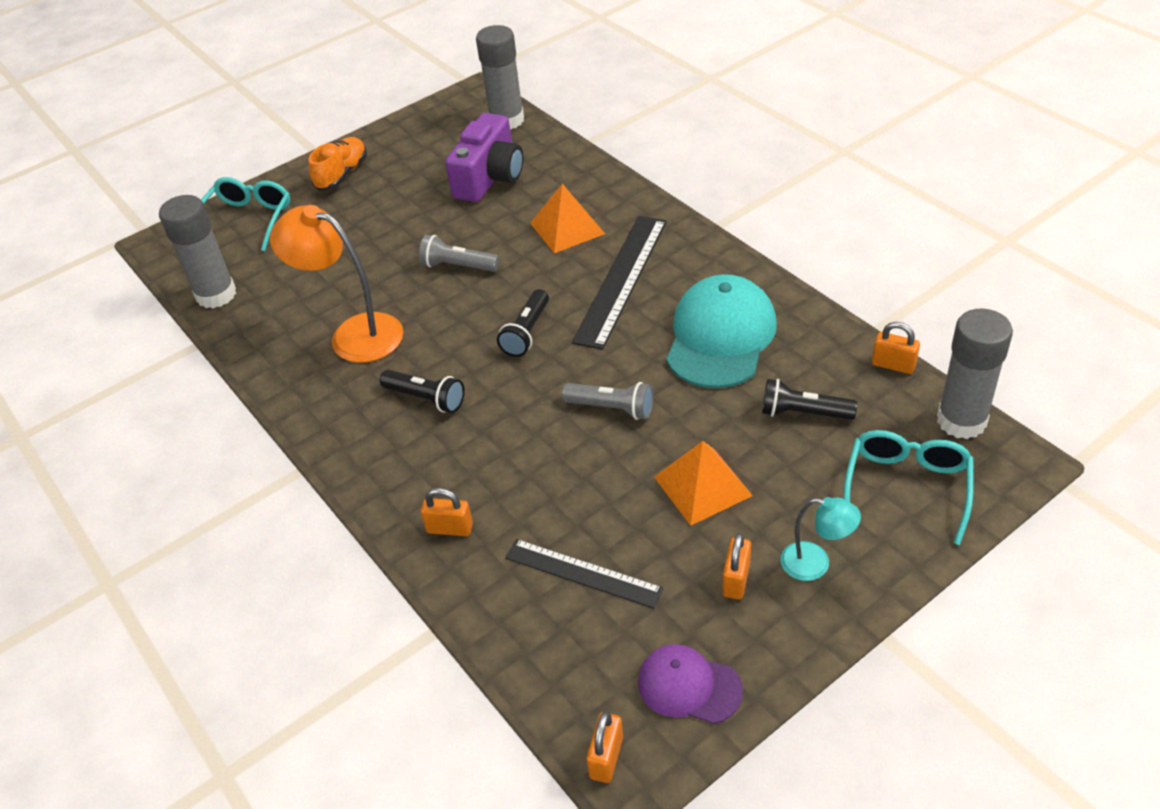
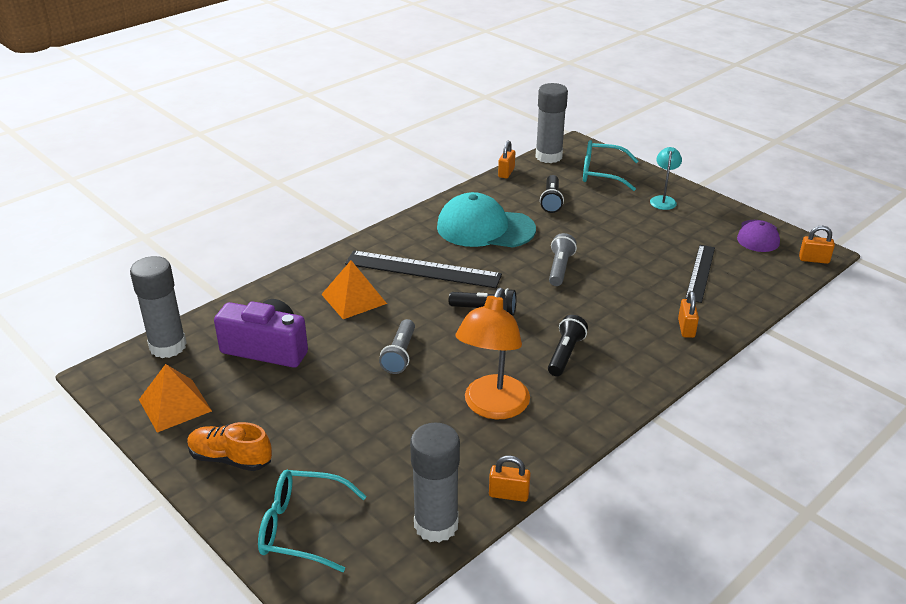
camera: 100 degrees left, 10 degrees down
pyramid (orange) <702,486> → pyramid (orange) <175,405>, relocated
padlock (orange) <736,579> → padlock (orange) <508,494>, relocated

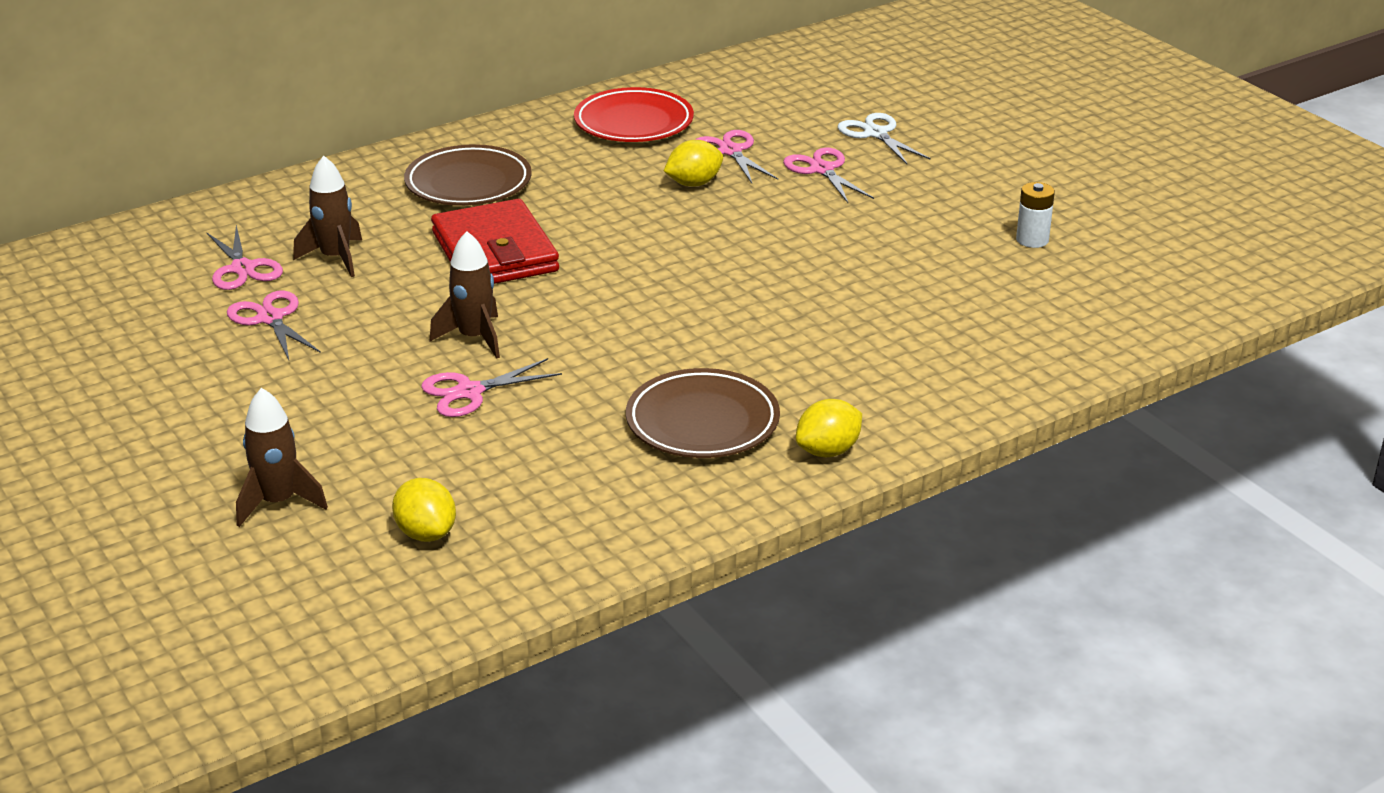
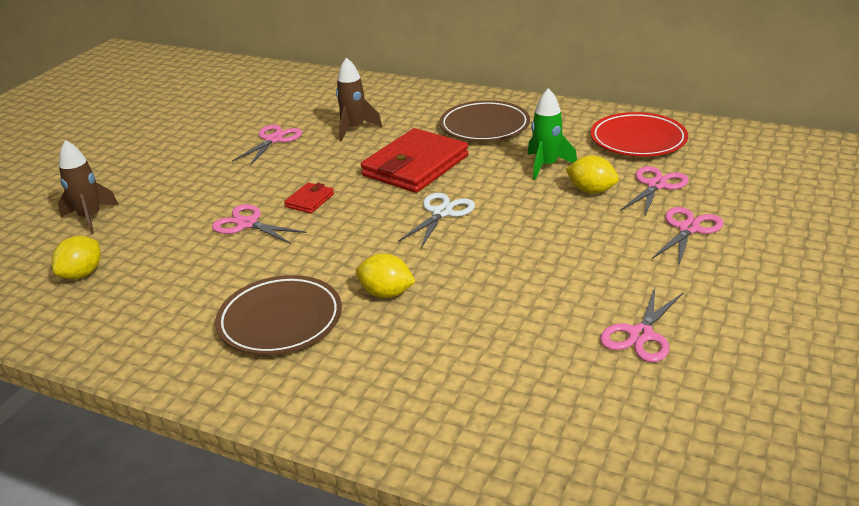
camera: 60 degrees right, 0 degrees up
rocket (brown) <474,338> → wallet (red) <310,200>
lemon (yellow) <828,451> → lemon (yellow) <386,293>, relocated
scissors (white) <875,133> → scissors (white) <442,213>, relocated
- → rocket (green) <546,166>
scissors (pink) <243,269> → scissors (pink) <640,335>, relocated
battery (white) <1032,240> → -

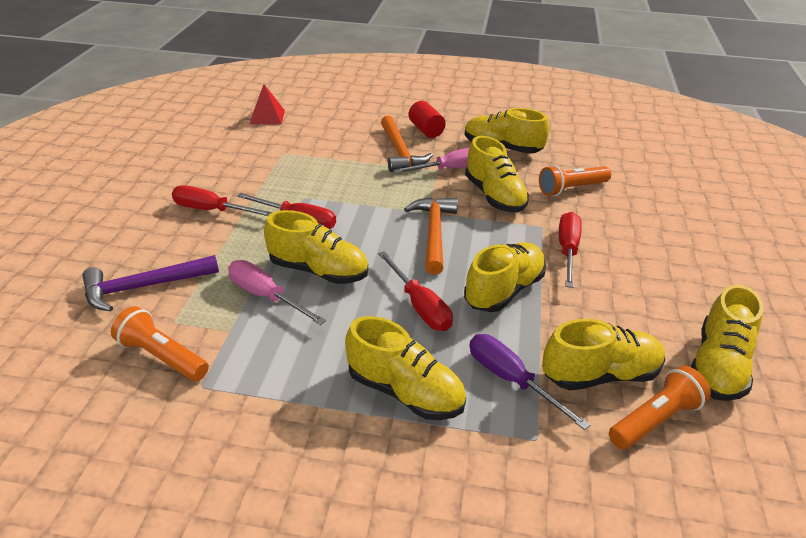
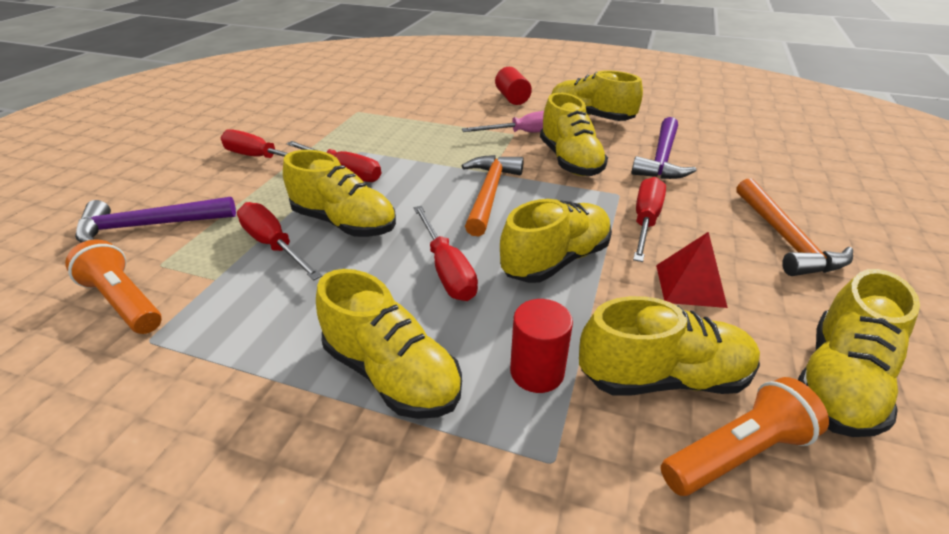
camera: 10 degrees right, 0 degrees up
screwdriver (pink) <266,296> → screwdriver (red) <274,245>
screwdriver (purple) <511,380> → cylinder (red) <537,372>
flashlight (orange) <571,189> → hammer (purple) <662,159>
pyramid (red) <267,117> → pyramid (red) <690,285>, relocated
hammer (orange) <400,152> → hammer (orange) <785,239>, relocated

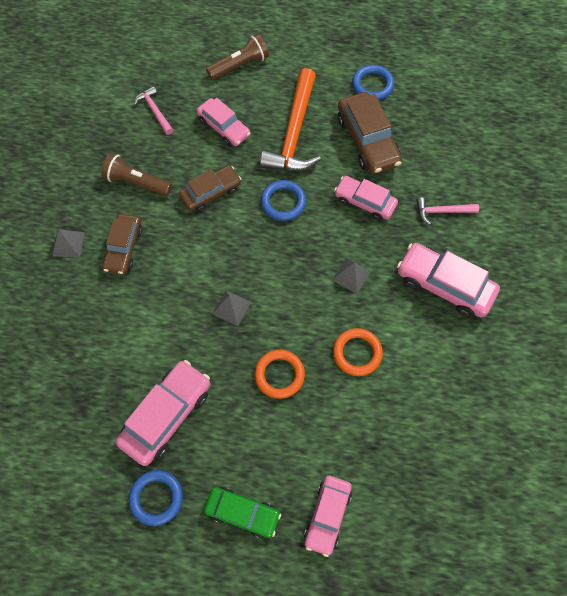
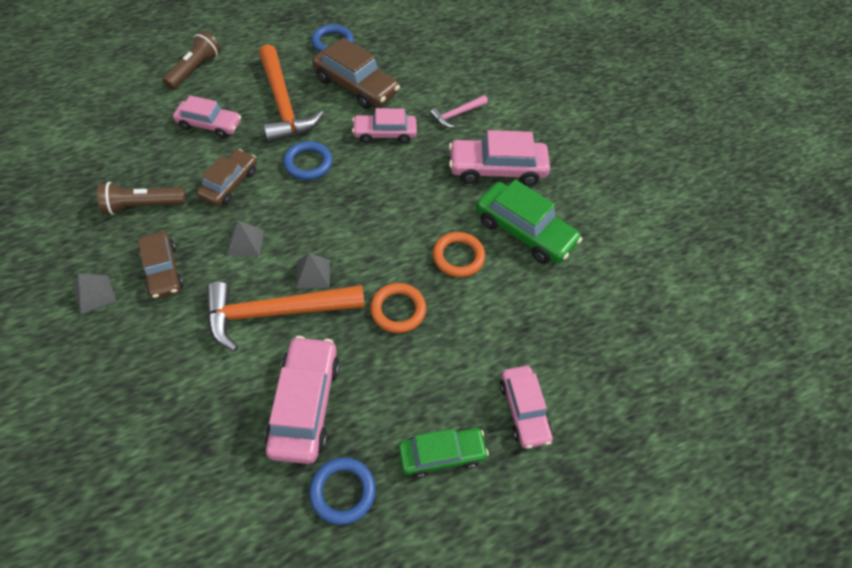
camera: 35 degrees left, 10 degrees down
- → hammer (orange) <276,313>
pyramid (grey) <351,275> → pyramid (grey) <245,242>, relocated
- → car (green) <524,231>
hammer (pink) <154,111> → -

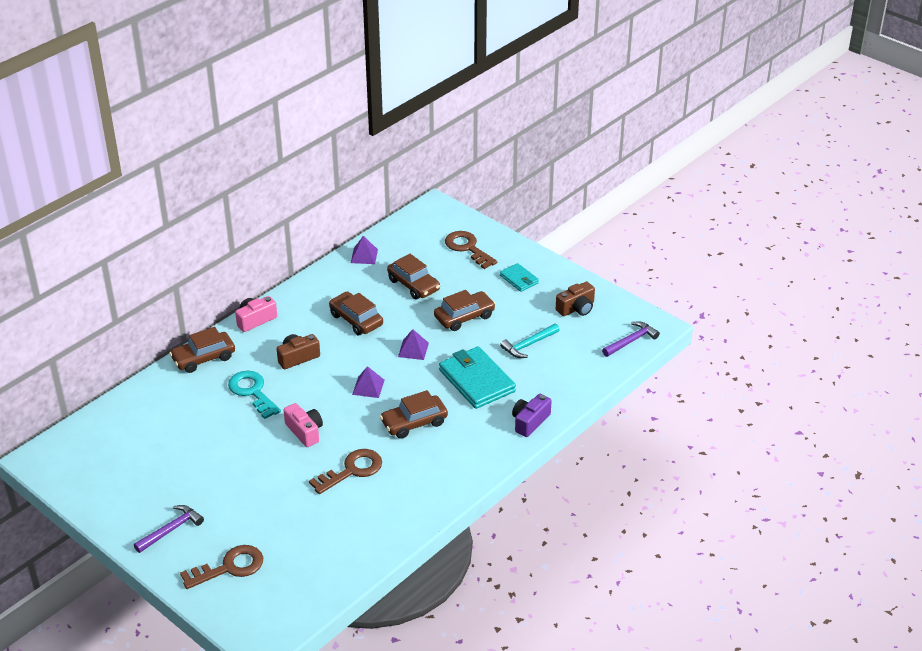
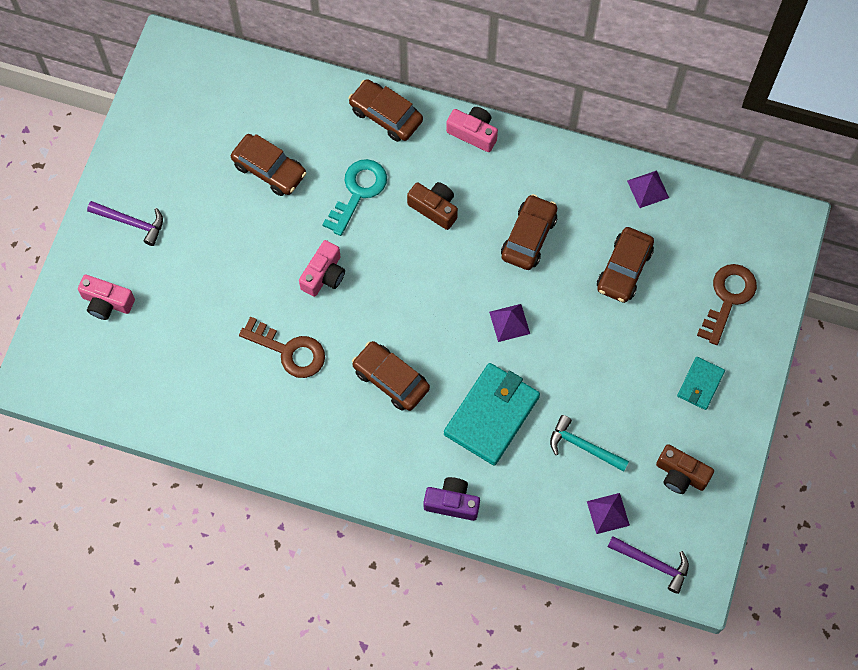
camera: 65 degrees right, 30 degrees up
key (brown) <229,567> → camera (pink) <107,302>
car (brown) <464,317> → car (brown) <269,169>, relocated
pyramid (purple) <368,387> → pyramid (purple) <608,513>, relocated

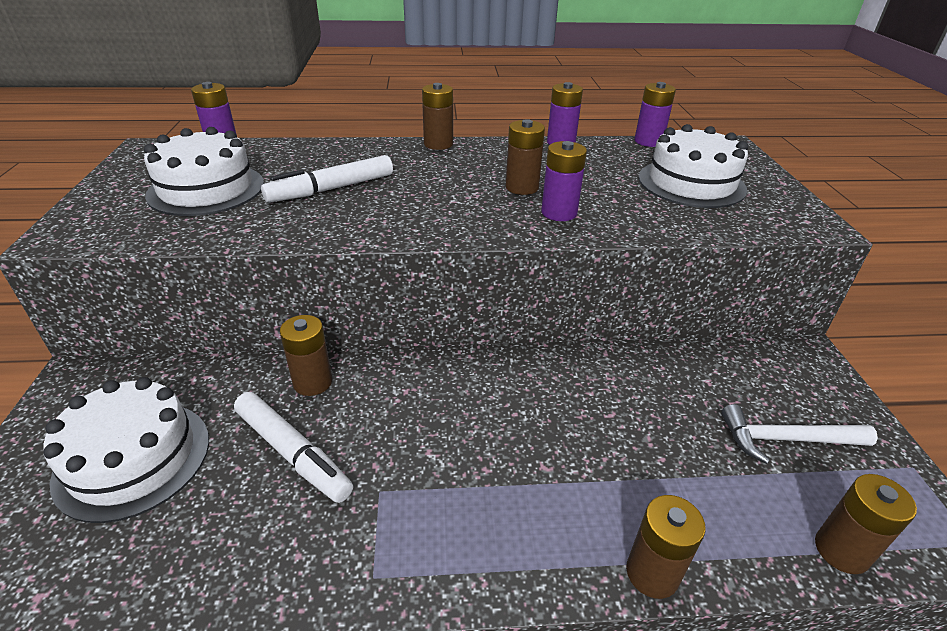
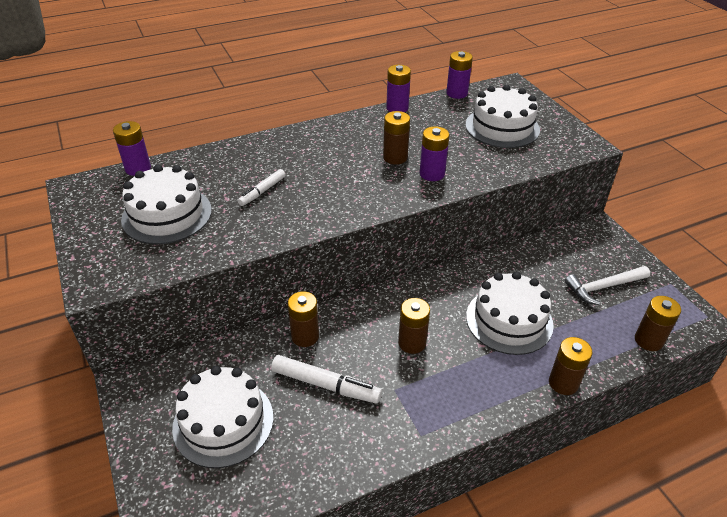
camera: 20 degrees left, 5 degrees up
marker (white) <331,189> → marker (white) <262,191>, x0.61
battery (brown) <438,144> → battery (brown) <412,343>, relocated
- → cake (white) <509,320>

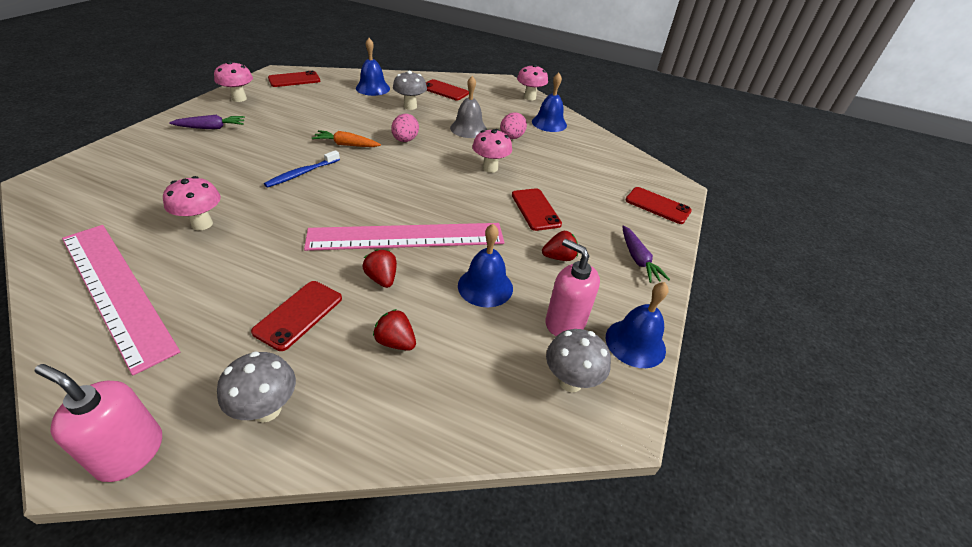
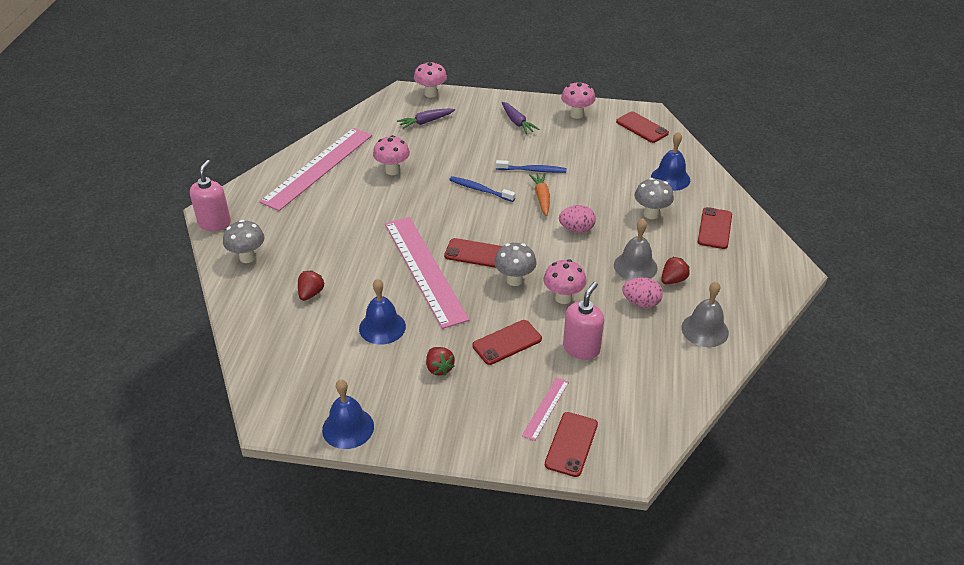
camera: 80 degrees right, 0 degrees up
carrot (purple) <638,259> → carrot (purple) <425,122>, relocated
mushroom (pink) <529,97> → mushroom (pink) <431,94>, relocated
phone (red) <299,315> → phone (red) <476,253>, relocated
mushroom (grey) <570,381> → mushroom (grey) <514,280>, relocated
- → toothbrush (blue) <532,170>
- → ruler (pink) <545,408>
soap dispenser (pink) <565,322> → soap dispenser (pink) <581,348>, relocated
strawberry (red) <382,279> → strawberry (red) <673,280>, relocated
bell (blue) <549,123> → bell (grey) <705,330>

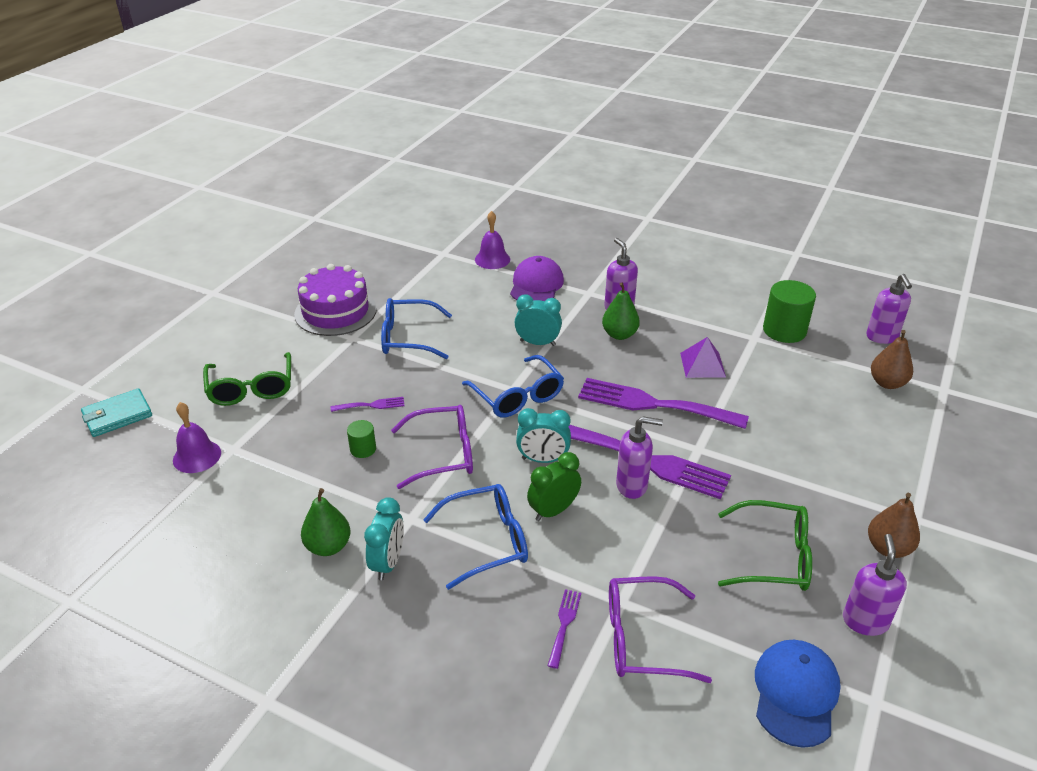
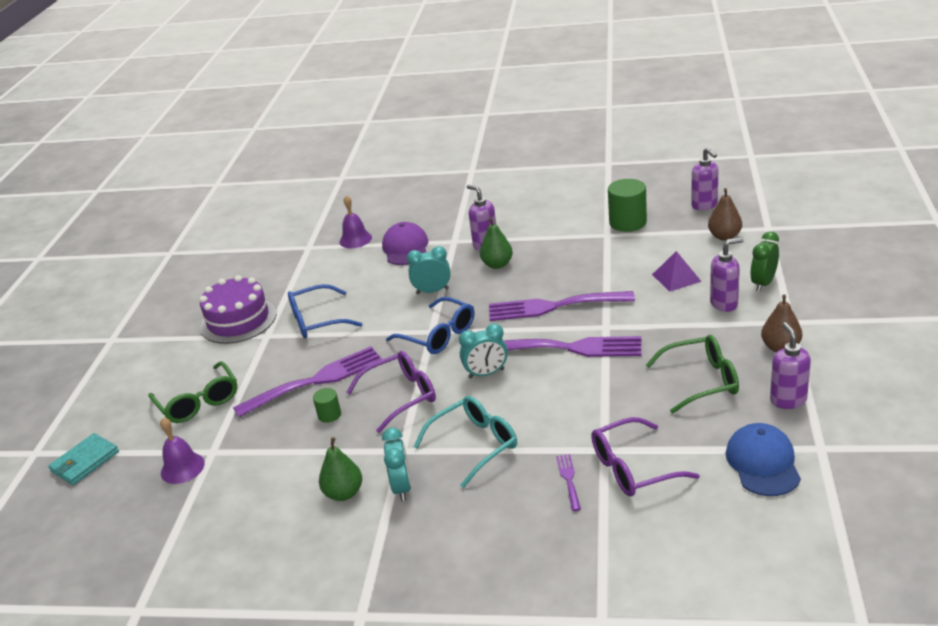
camera: 15 degrees left, 5 degrees down
fork (purple) <371,405> → fork (purple) <316,380>, x2.30
glasses (blue) <486,541> → glasses (turquoise) <474,445>
pyramid (purple) <702,365> → pyramid (purple) <676,278>, relocated
soap dispenser (purple) <632,486> → soap dispenser (purple) <724,304>, relocated
clock (green) <553,510> → clock (green) <763,283>, relocated

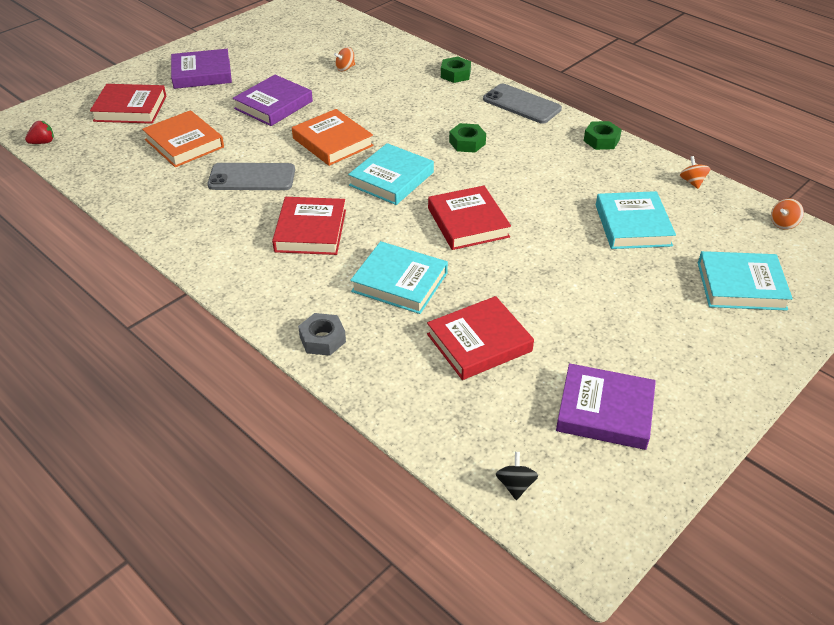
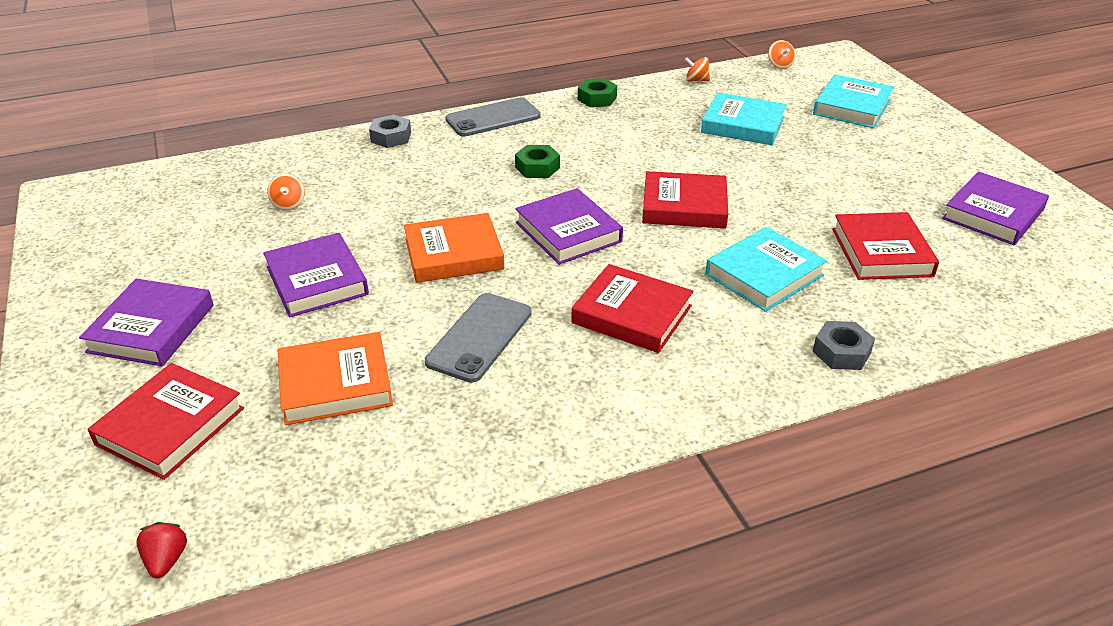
camera: 65 degrees left, 5 degrees down
nut (green) <455,74> → nut (grey) <391,137>
book (turquoise) <391,179> → book (purple) <568,232>
spinning top (black) <515,485> → -

